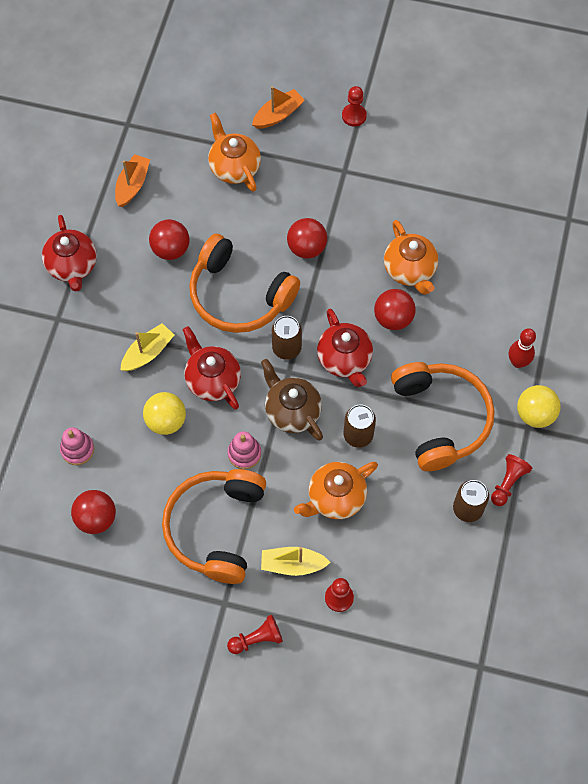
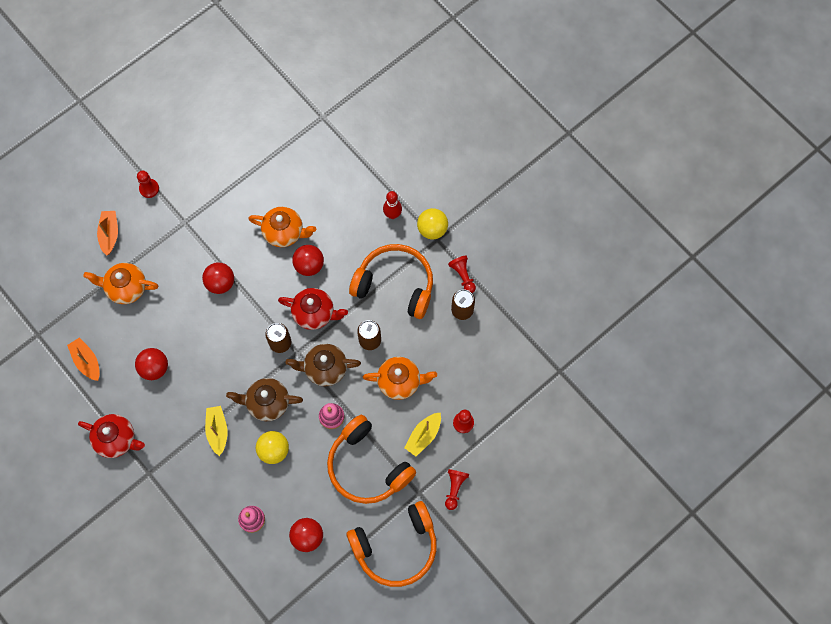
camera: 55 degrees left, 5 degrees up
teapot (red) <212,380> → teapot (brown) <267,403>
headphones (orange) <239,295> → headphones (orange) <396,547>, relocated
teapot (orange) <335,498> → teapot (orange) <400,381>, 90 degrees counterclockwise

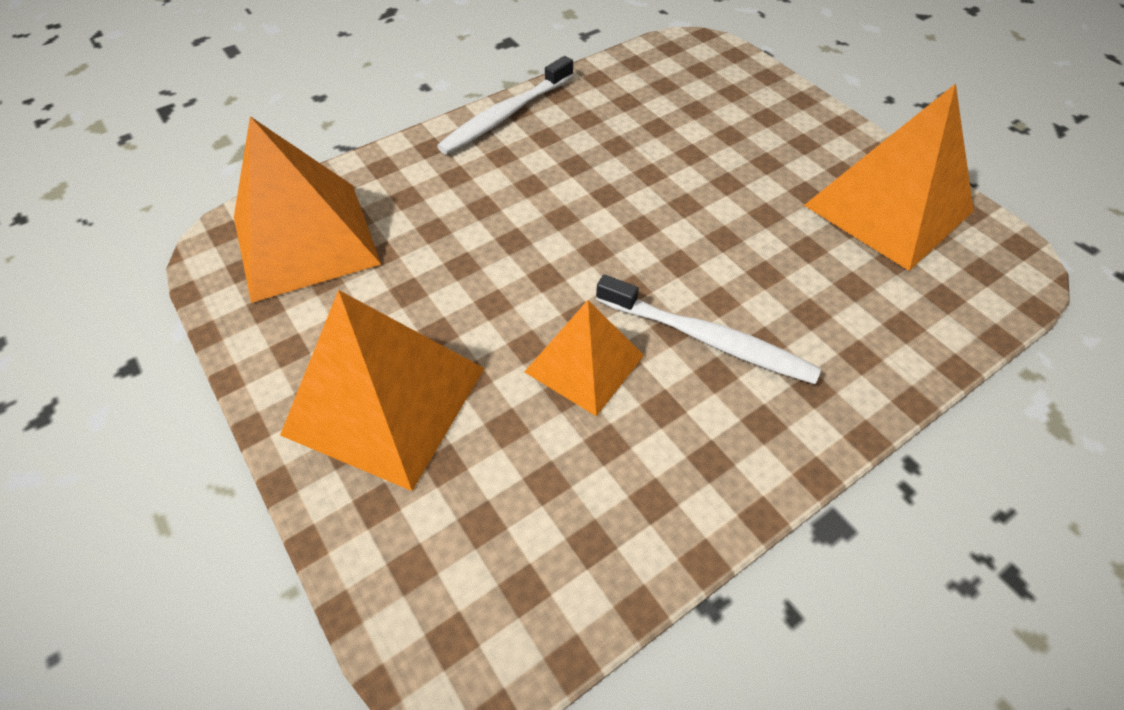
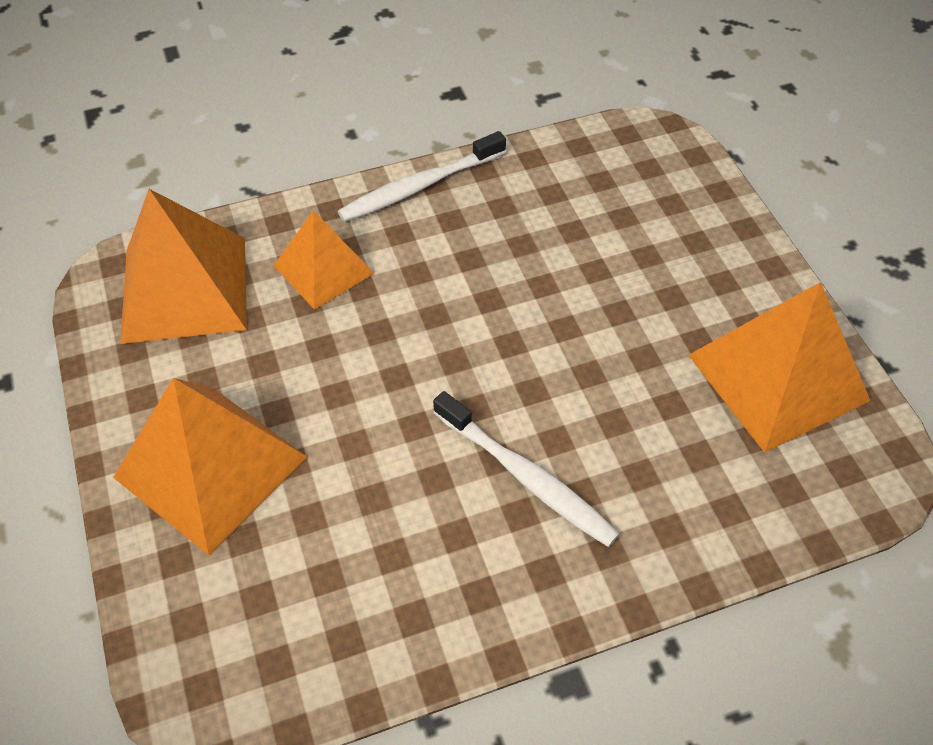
camera: 15 degrees right, 0 degrees up
pyramid (orange) <584,363> → pyramid (orange) <324,269>, relocated

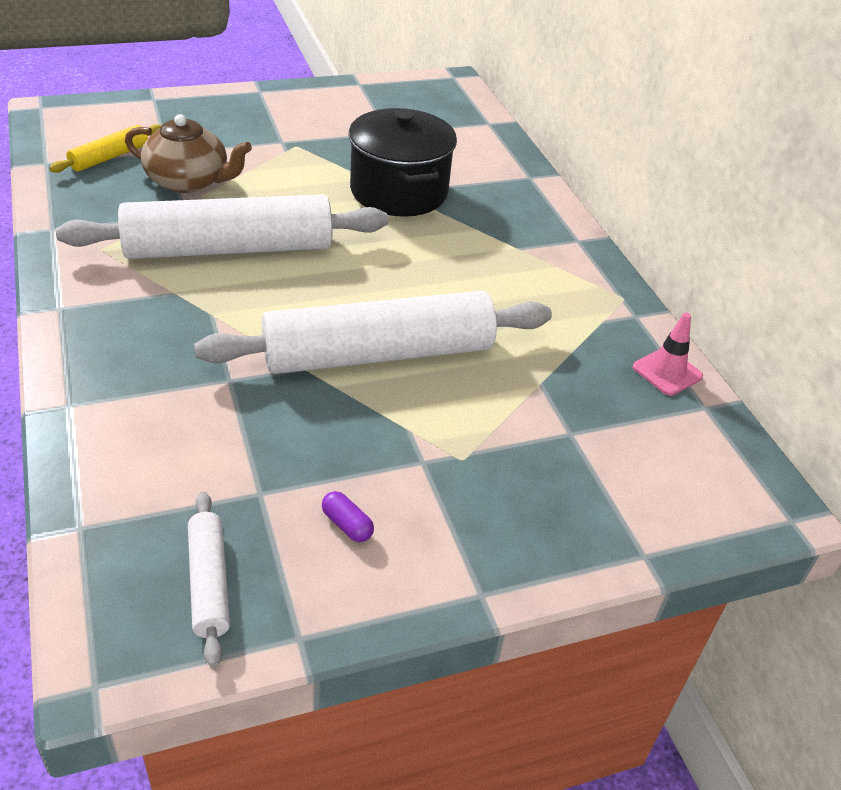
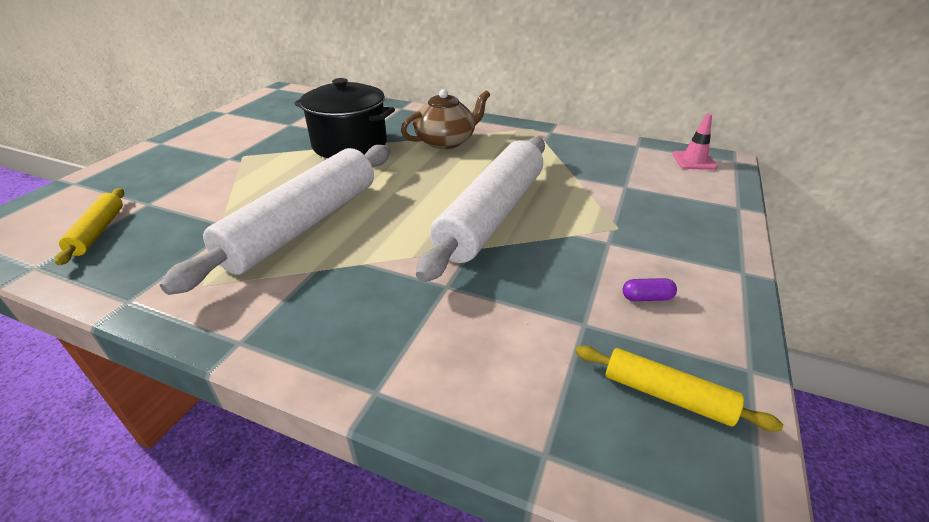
camera: 45 degrees left, 5 degrees down
teapot (brown) <189,181> → teapot (brown) <446,141>, relocated
rolling pin (white) <209,583> → rolling pin (yellow) <666,395>
traffic cone (pink) <667,372> → traffic cone (pink) <694,161>, relocated

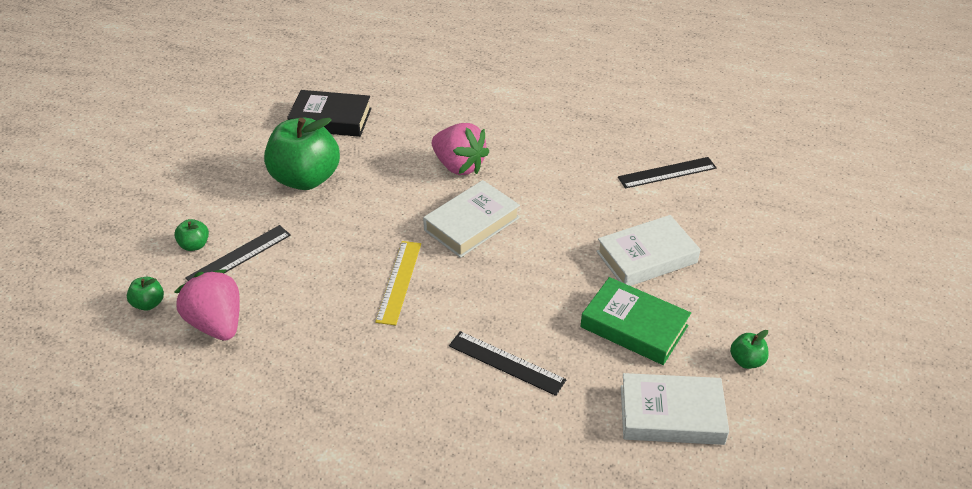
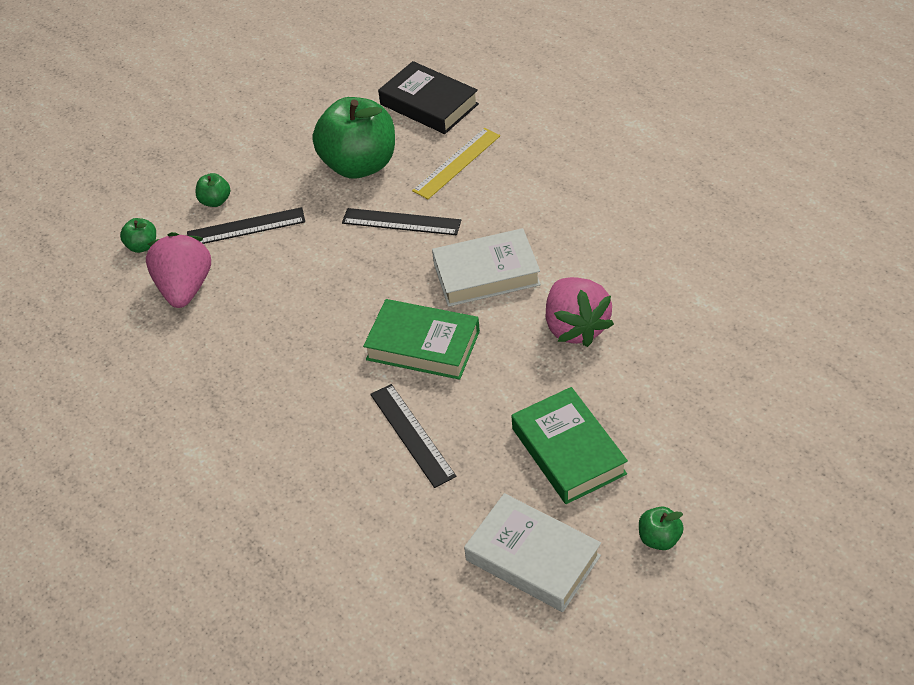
camera: 35 degrees right, 5 degrees up
ruler (black) <667,172> → ruler (black) <401,222>, relocated
- → book (green) <423,345>
ruler (yellow) <399,281> → ruler (yellow) <457,163>, relocated
strawberry (pink) <459,166> → strawberry (pink) <575,327>, relocated
book (white) <646,257> → -

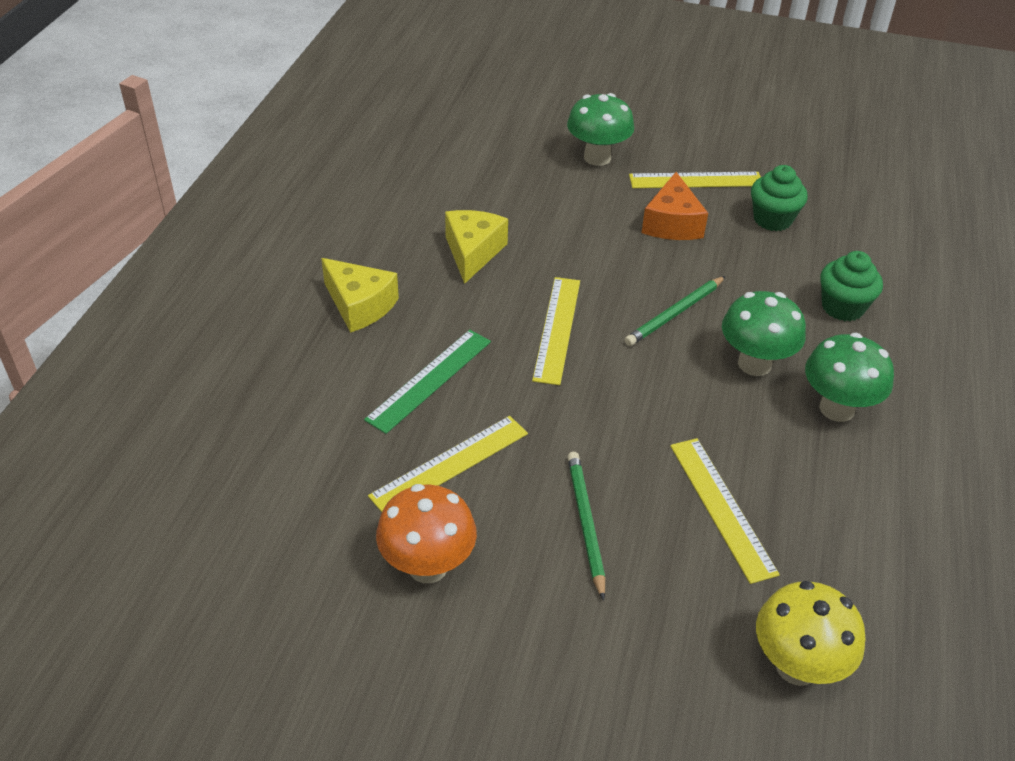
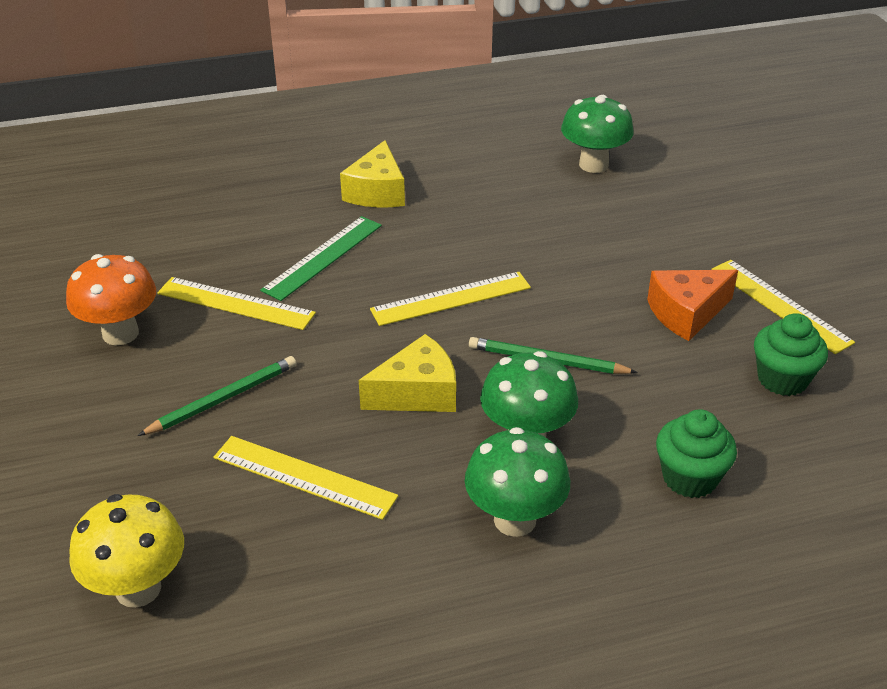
camera: 60 degrees right, 5 degrees down
ruler (yellow) <722,507> → ruler (yellow) <304,477>, 75 degrees clockwise
ruler (green) <429,379> → ruler (green) <323,257>, 60 degrees counterclockwise
cheese (yellow) <473,252> → cheese (yellow) <417,393>, relocated
mushroom (green) <597,157> → mushroom (green) <593,165>, relocated

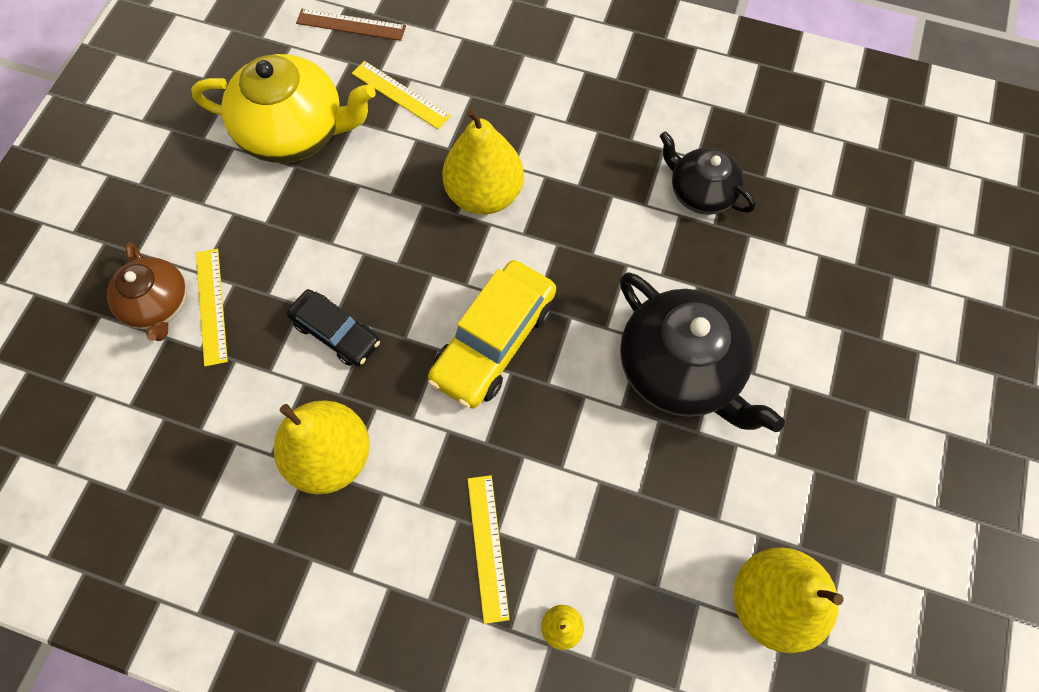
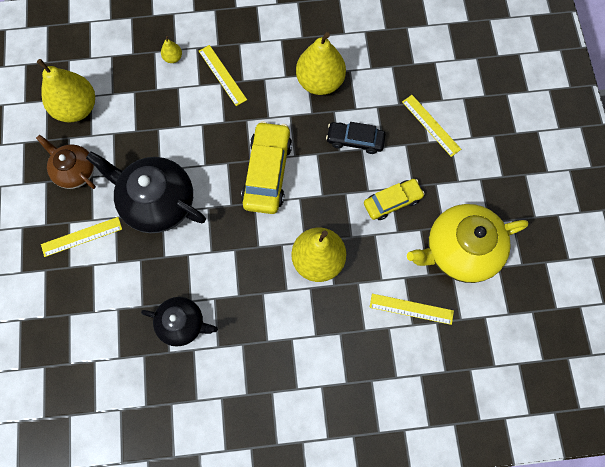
camera: 155 degrees right, 5 degrees up
teapot (brown) <158,305> → teapot (brown) <75,171>, relocated
- → ruler (yellow) <82,237>
- → car (yellow) <392,202>
ruler (brown) <351,25> → -

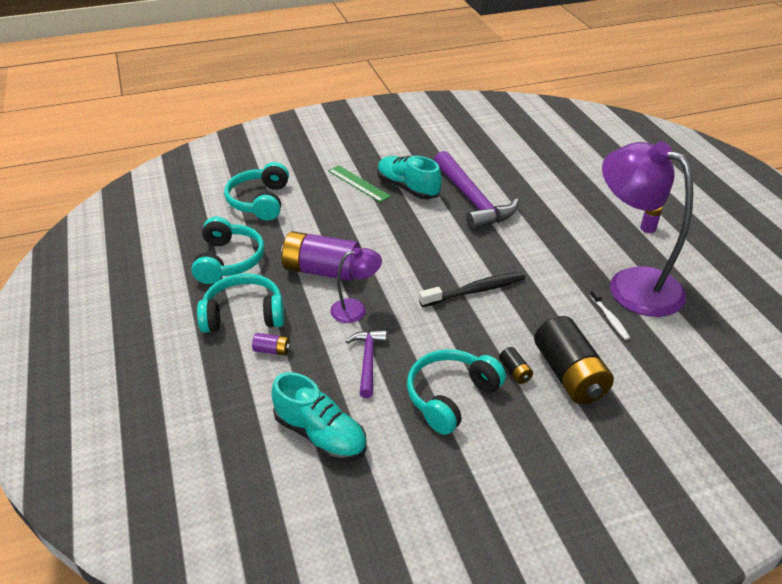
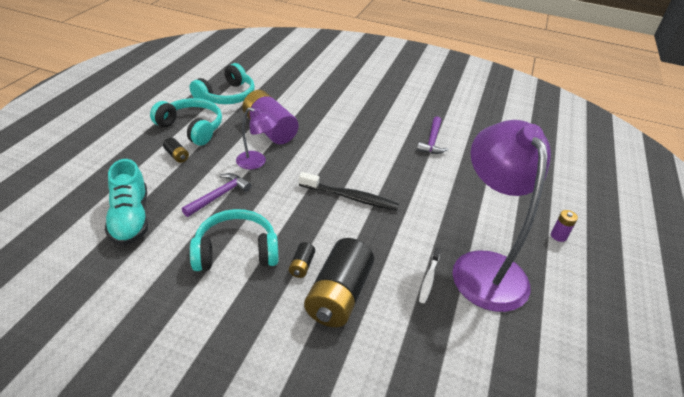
camera: 35 degrees right, 0 degrees up
battery (purple) <272,350> → battery (black) <177,156>
hammer (purple) <472,200> → hammer (purple) <432,141>, x0.54
headphones (turquoise) <260,201> → -
ruler (green) <358,183> → -
shoe (turquoise) <408,188> → -

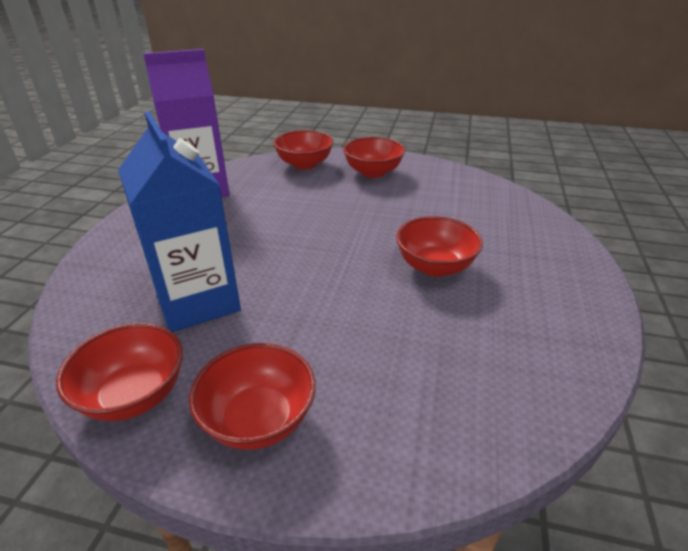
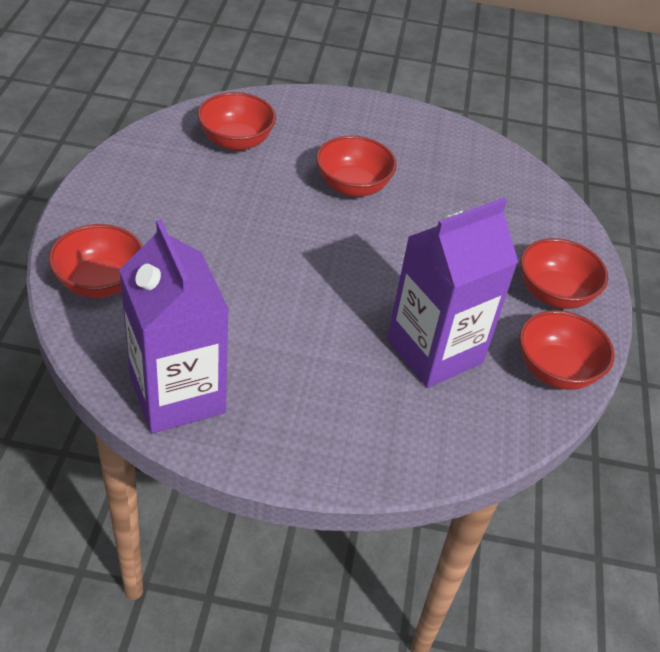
camera: 100 degrees left, 10 degrees up
bowl (red) <373,172> → bowl (red) <236,141>, relocated
carton (blue) <197,301> → carton (purple) <434,351>

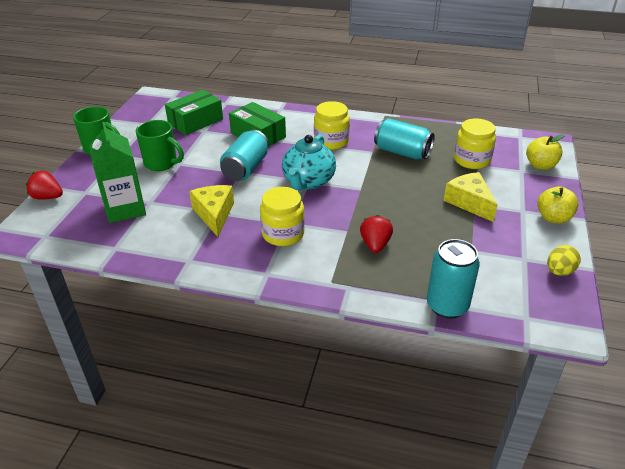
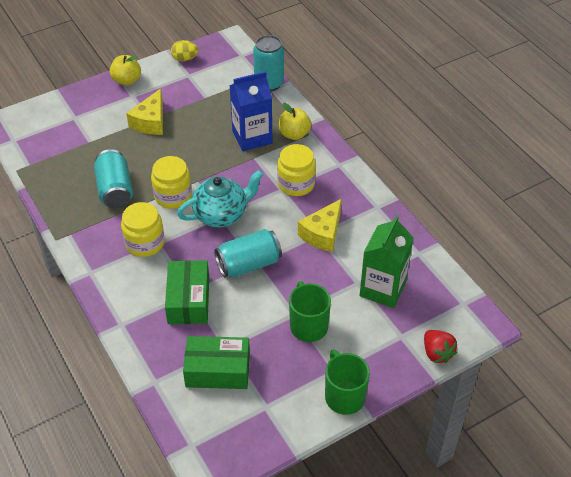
camera: 135 degrees left, 10 degrees up
jar (yellow) <472,160> → jar (yellow) <173,196>, relocated
strawberry (red) <375,245> → carton (blue) <252,137>
apple (yellow) <540,165> → apple (yellow) <294,134>, relocated

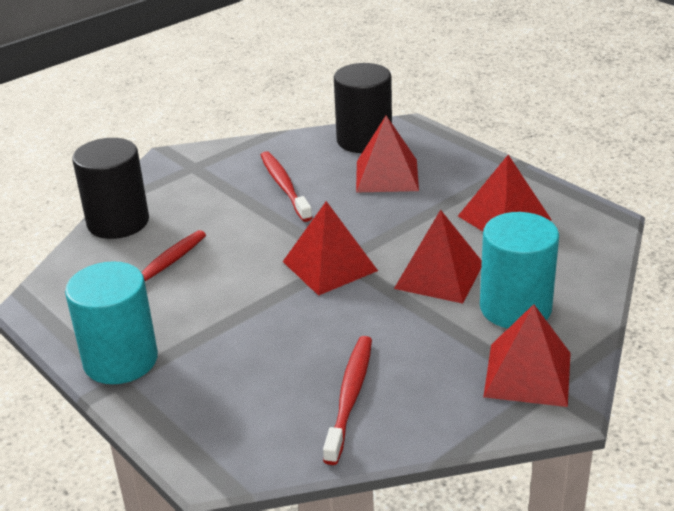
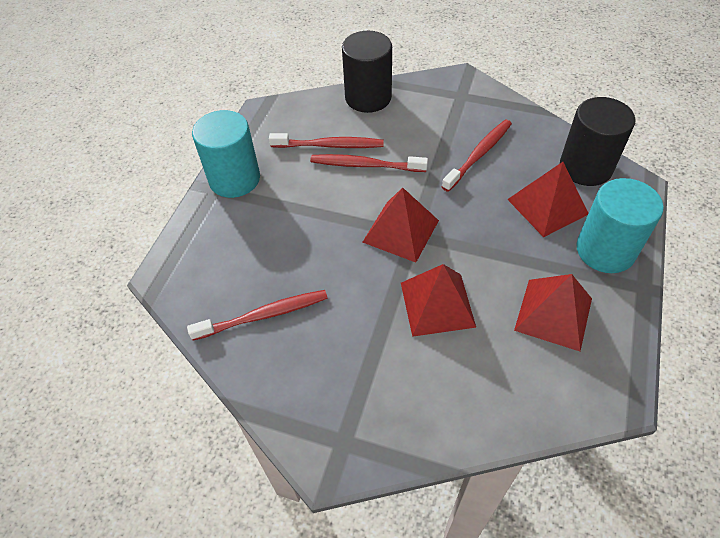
camera: 60 degrees right, 20 degrees up
- → toothbrush (red) <365,165>
cylinder (turquoise) <515,308> → cylinder (turquoise) <605,250>, relocated
pyramid (red) <527,374> → -

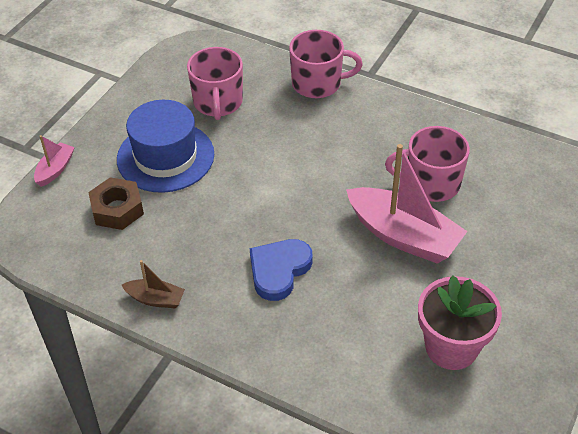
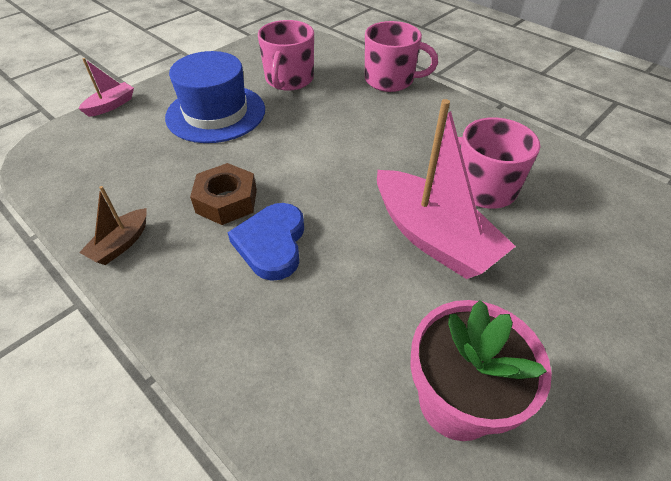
camera: 15 degrees right, 0 degrees up
boat (brown) <155,299> → boat (brown) <121,244>, 90 degrees clockwise
nut (brown) <117,209> → nut (brown) <226,201>, relocated
heart (blue) <279,270> → heart (blue) <272,244>, 45 degrees counterclockwise

